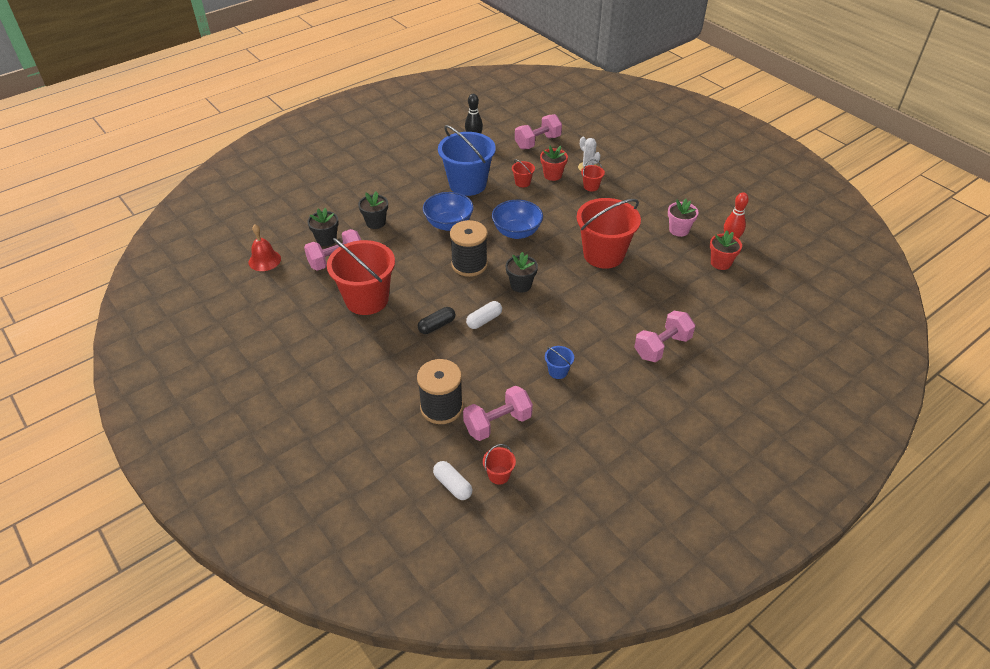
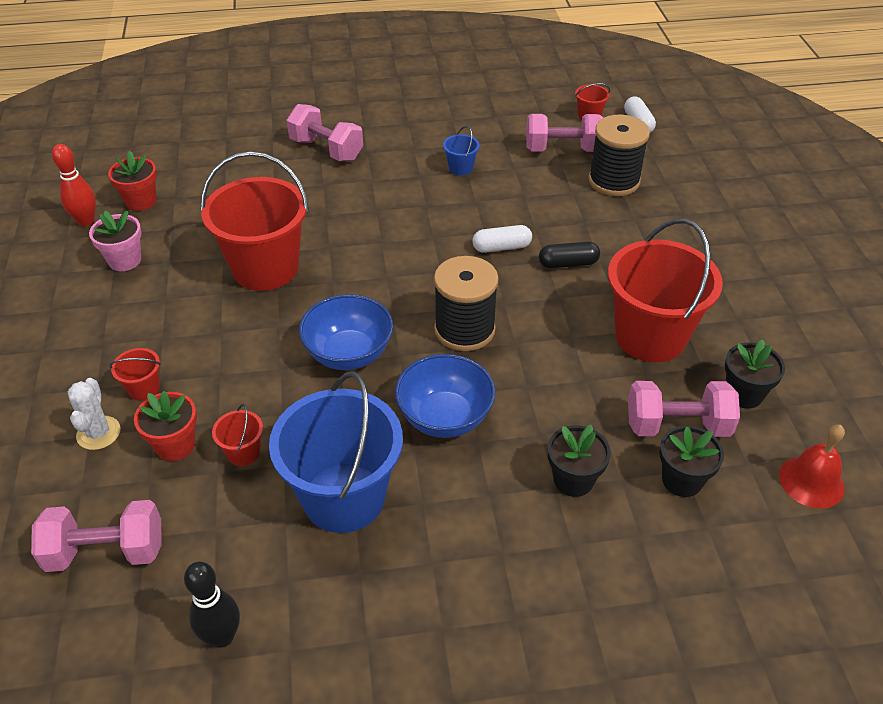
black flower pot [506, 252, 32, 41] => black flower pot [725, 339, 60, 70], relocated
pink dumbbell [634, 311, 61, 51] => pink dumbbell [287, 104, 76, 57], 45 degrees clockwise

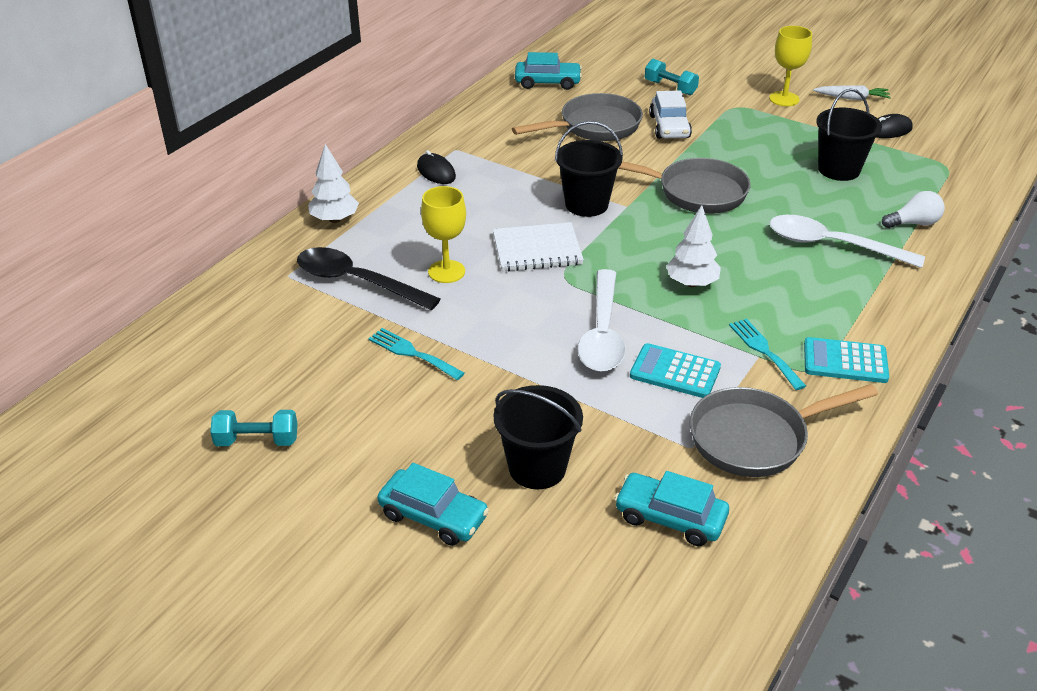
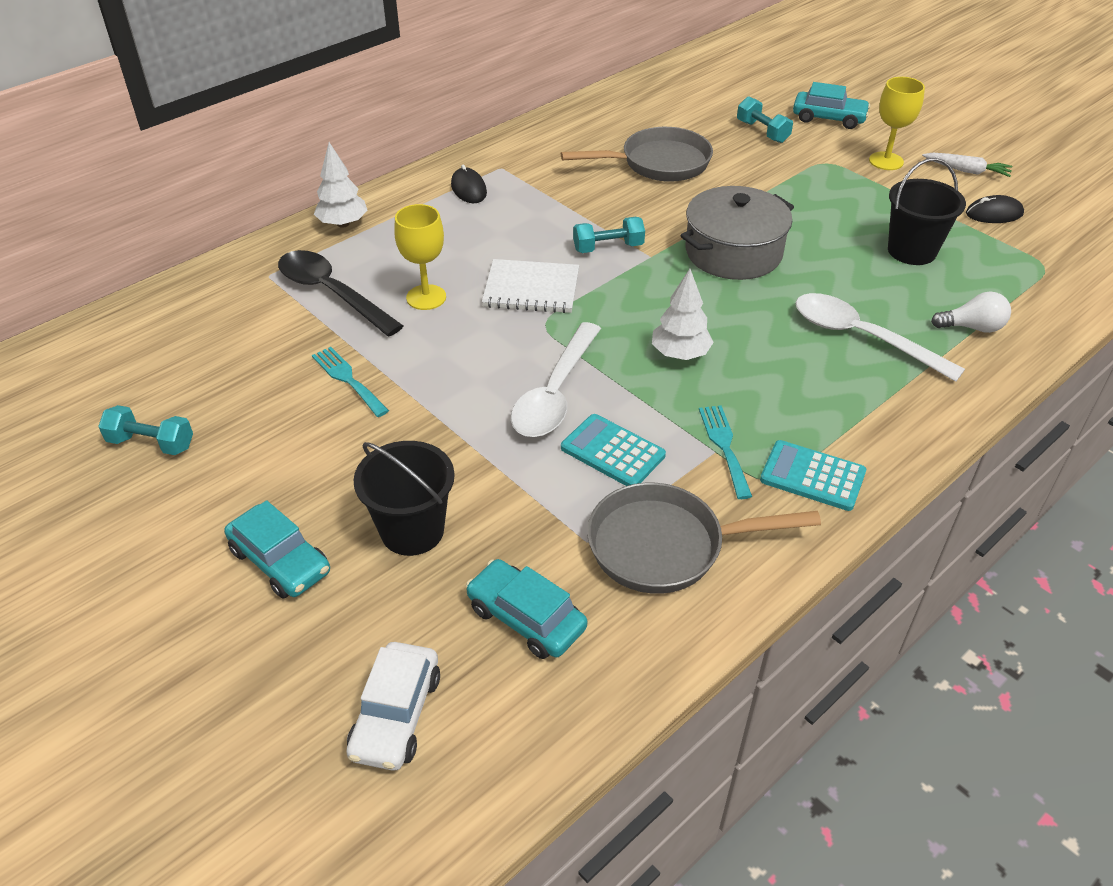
turquoise car [515, 52, 67, 38] => turquoise car [793, 82, 77, 47], relocated
white car [649, 91, 43, 48] => white car [346, 642, 94, 129], relocated
black bucket [555, 121, 68, 96] => turquoise dumbbell [573, 217, 72, 36]
grey pan [618, 158, 133, 56] => grey pot [681, 186, 113, 94]

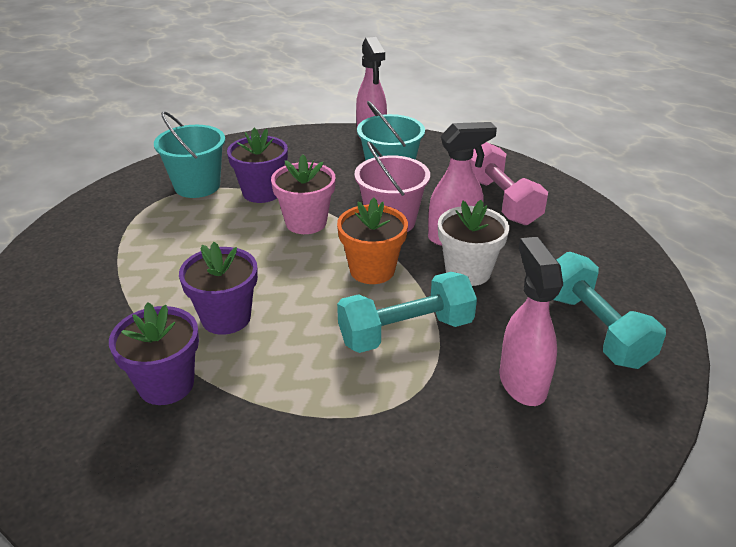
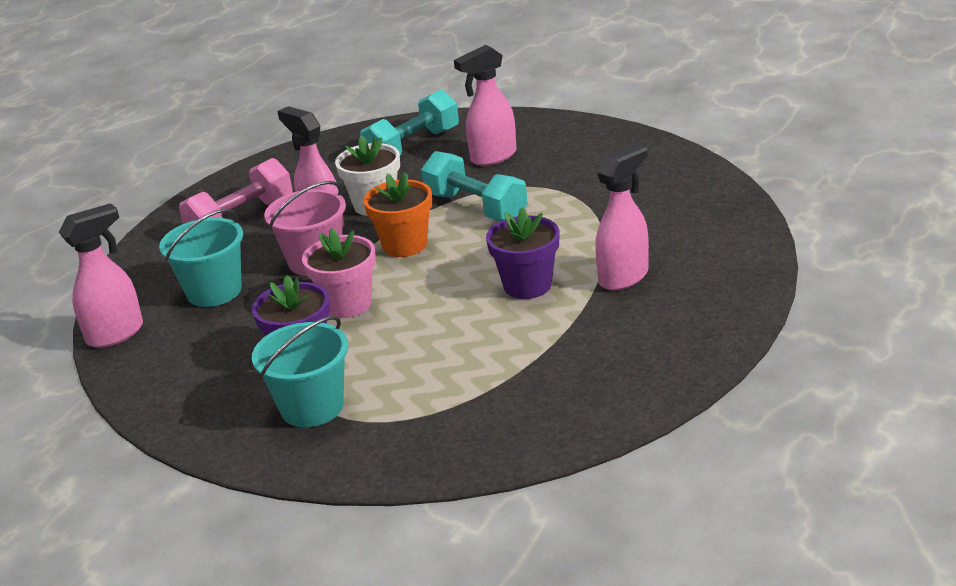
purple flower pot [109, 302, 90, 103] => pink spray bottle [595, 143, 54, 148]

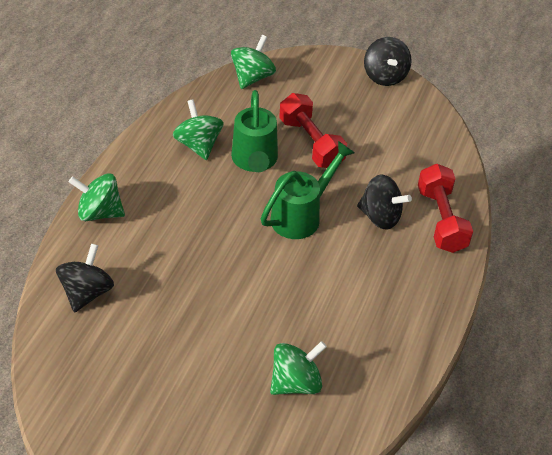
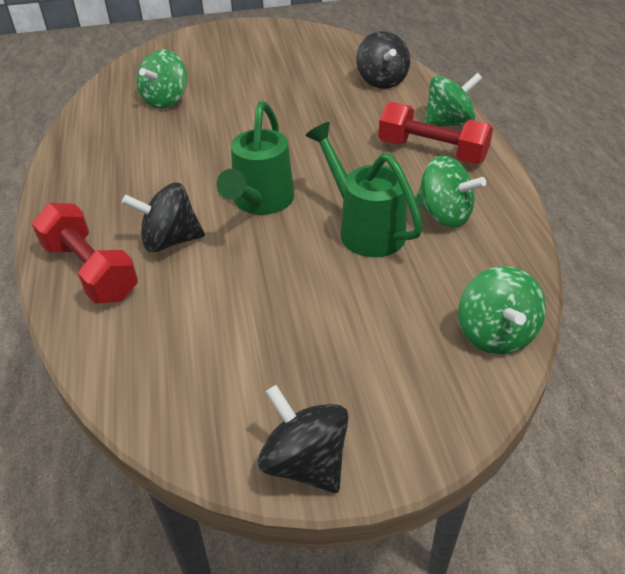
red dumbbell [279, 93, 68, 75] => red dumbbell [379, 102, 114, 62], relocated

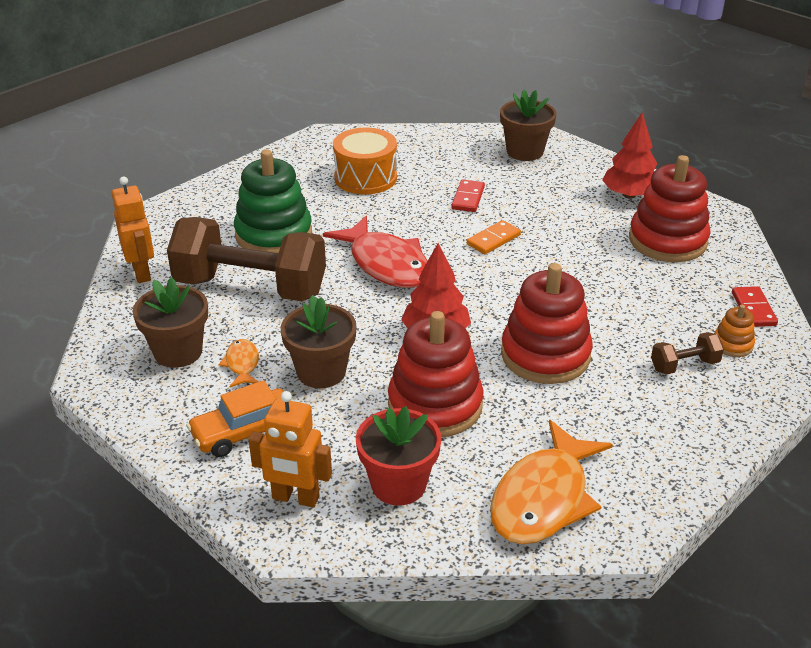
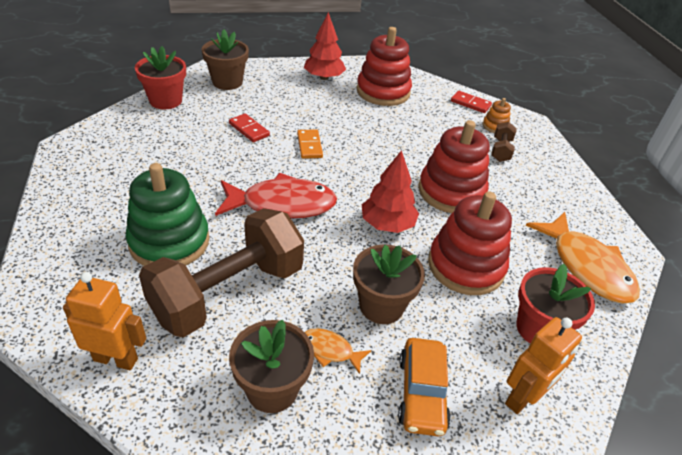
orange drum [333, 127, 64, 68] => nothing
nothing => red flower pot [135, 46, 51, 63]

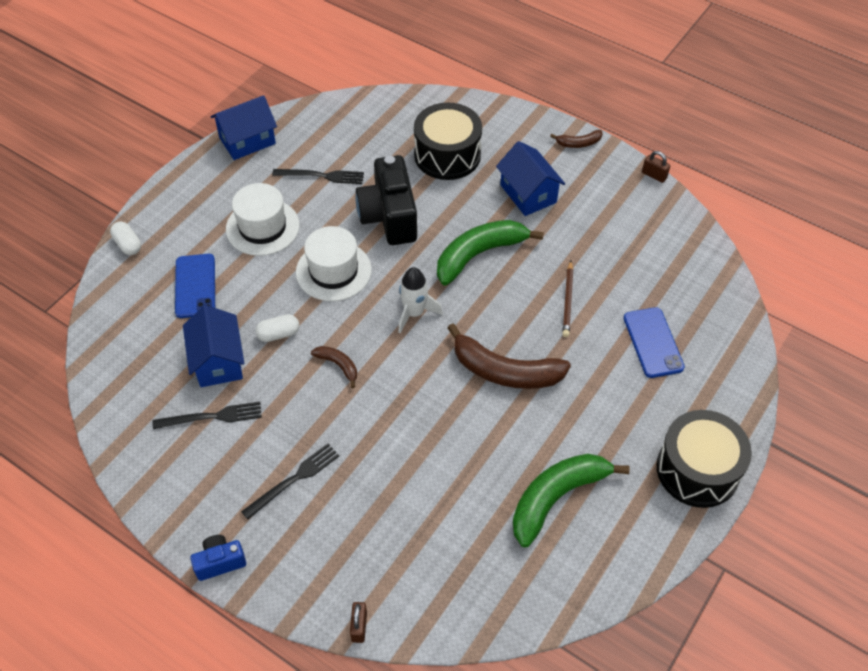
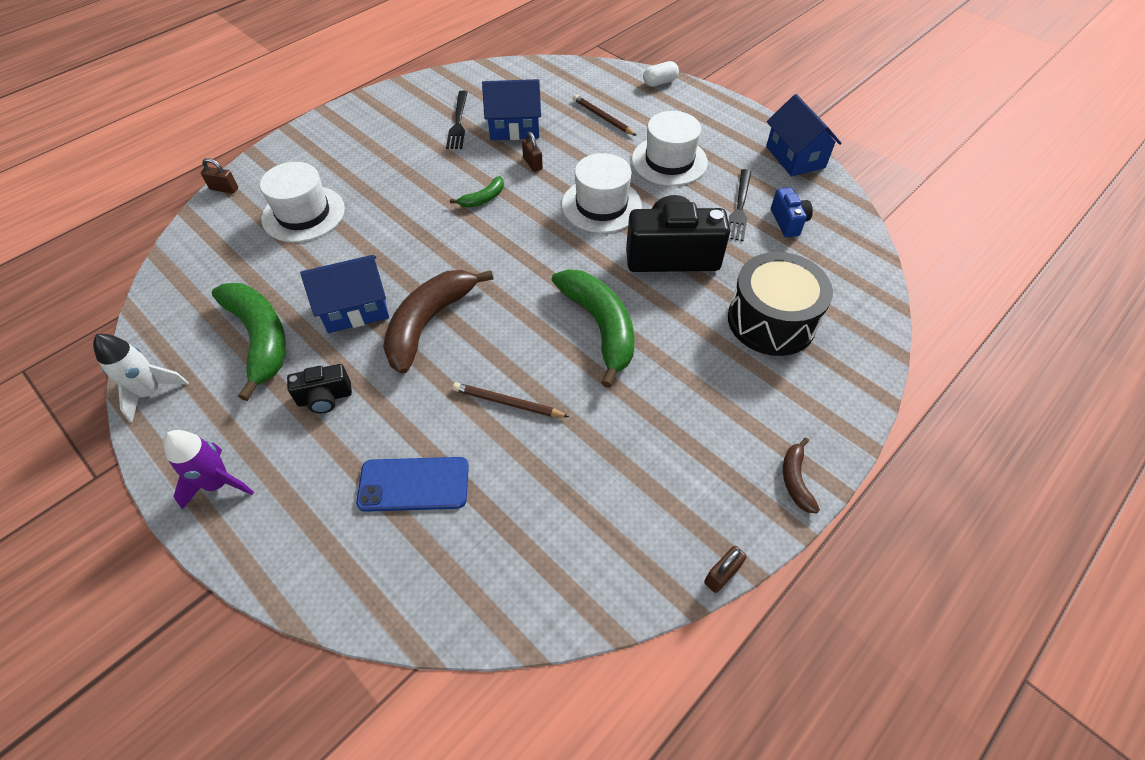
blue house [496, 141, 69, 75] => blue house [300, 255, 89, 78], relocated
blue phone [175, 254, 40, 64] => brown pencil [573, 95, 64, 41]
white rocket [398, 267, 45, 66] => white rocket [93, 334, 96, 89], relocated
white capsule [255, 314, 44, 28] => brown padlock [522, 132, 21, 40]
brown banana [311, 346, 46, 42] => green banana [450, 176, 54, 32]
black drum [657, 410, 95, 98] => purple rocket [163, 430, 91, 80]
black fork [241, 444, 98, 76] => nothing
blue camera [190, 535, 56, 46] => blue camera [771, 187, 42, 50], relocated
nothing => white hat [260, 162, 85, 80]
nothing => black camera [287, 364, 65, 49]

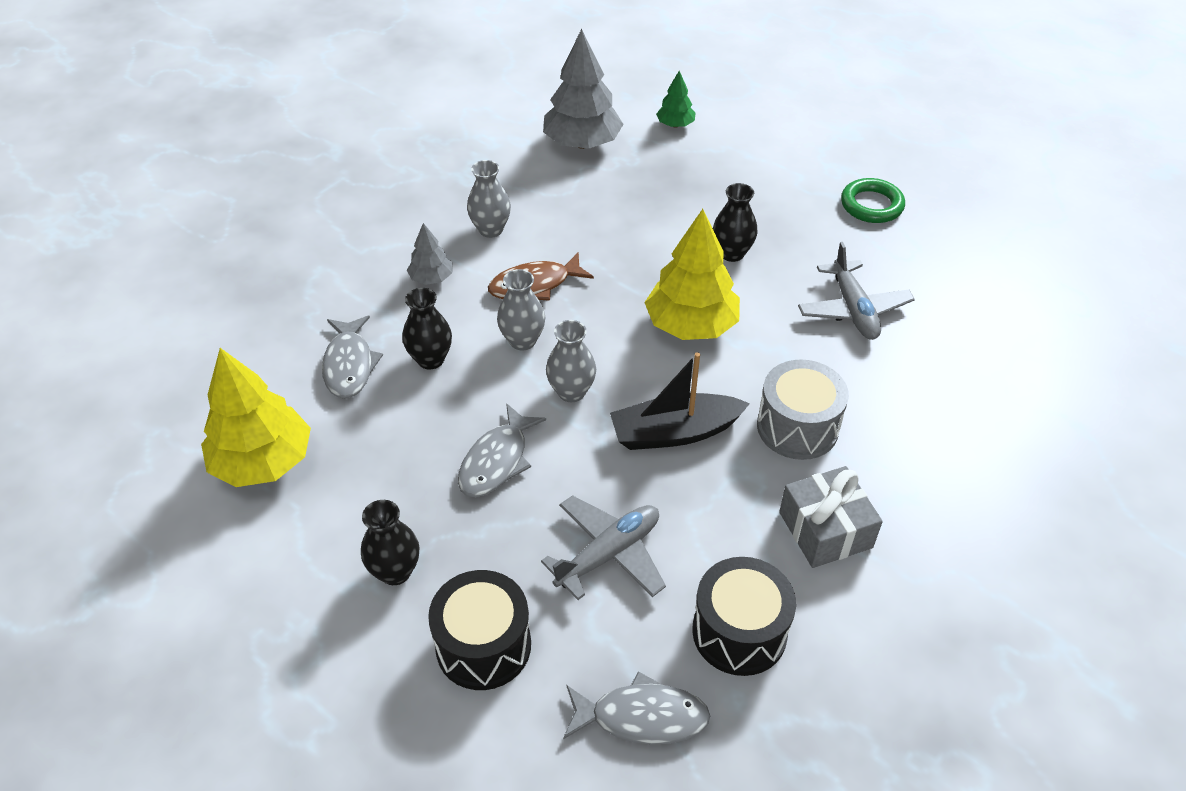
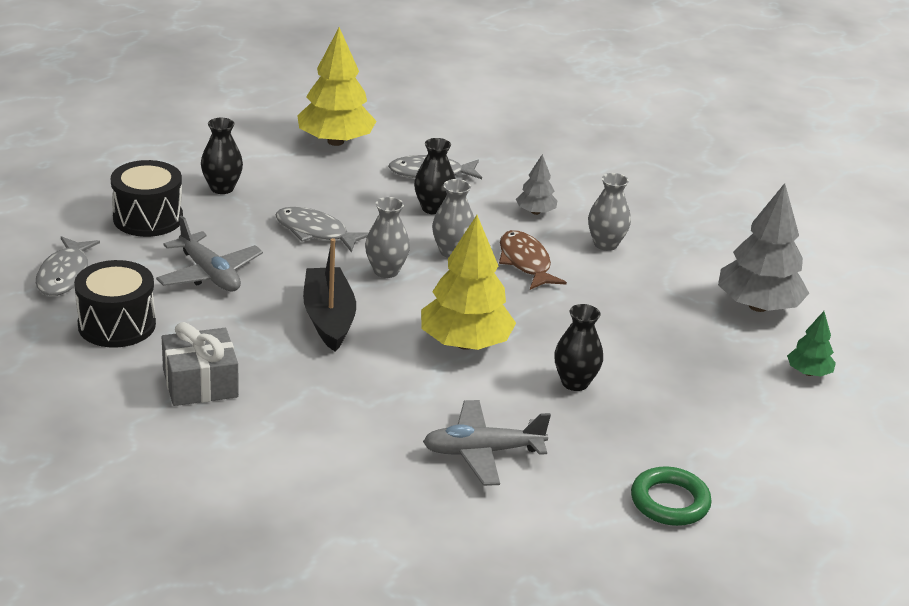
grey drum [757, 359, 92, 101] => nothing

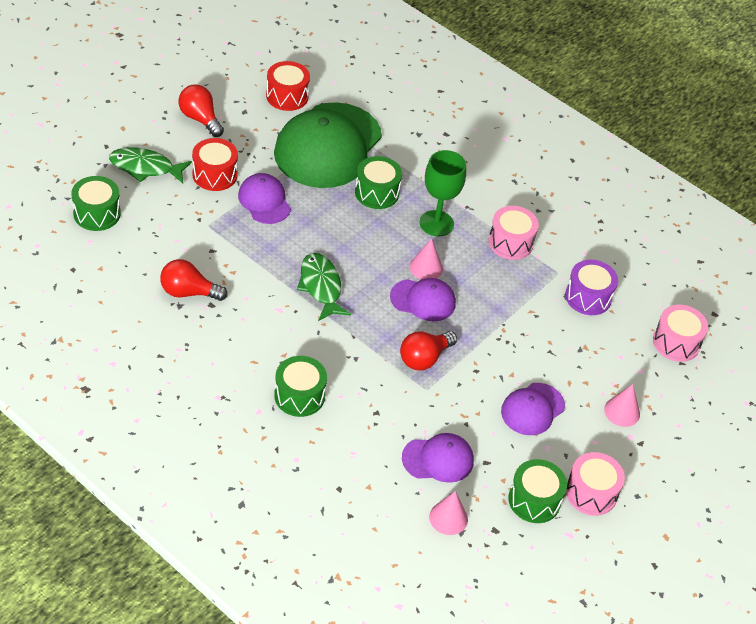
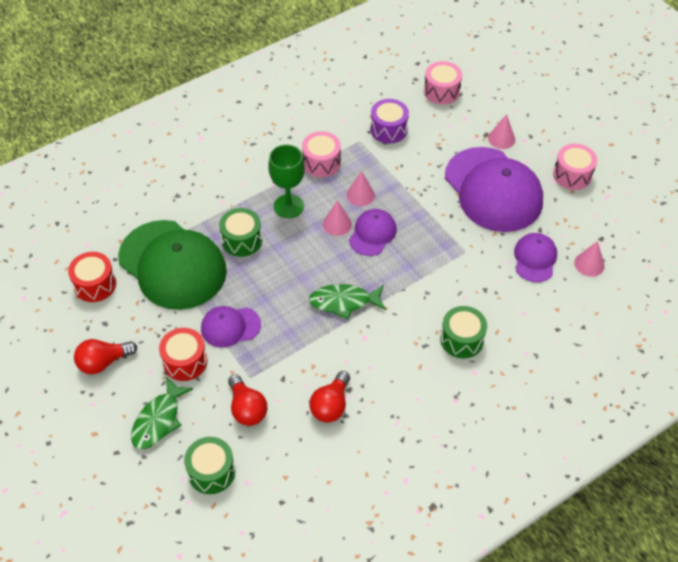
red light bulb [400, 331, 57, 39] => red light bulb [228, 374, 40, 52], relocated
purple cap [501, 383, 64, 52] => purple cap [445, 147, 98, 85], x2.04
green drum [508, 459, 59, 64] => nothing
nothing => pink cone [346, 171, 29, 35]

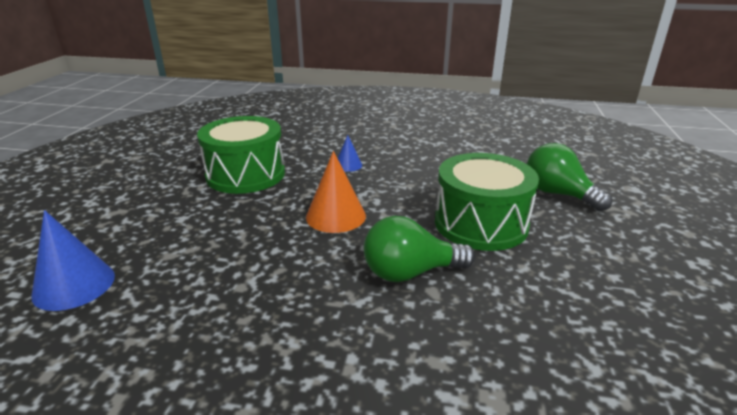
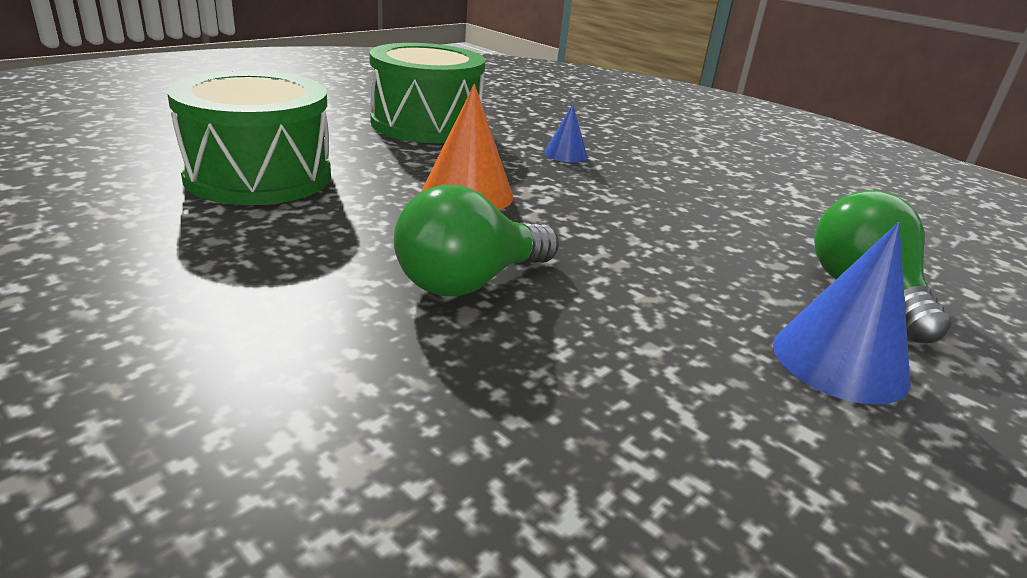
green drum [435, 153, 104, 98] => green drum [167, 71, 164, 134], relocated
blue cone [31, 210, 84, 101] => blue cone [773, 222, 138, 183], relocated
green light bulb [364, 216, 111, 66] => green light bulb [394, 185, 165, 111], 60 degrees counterclockwise

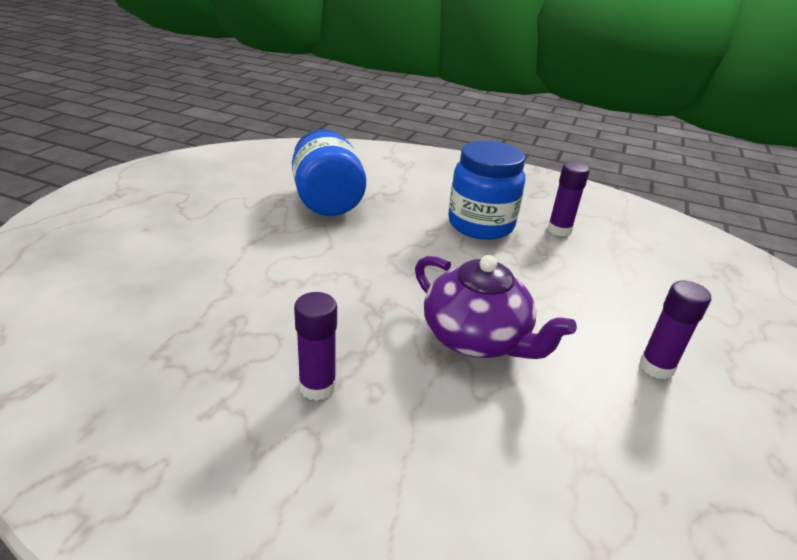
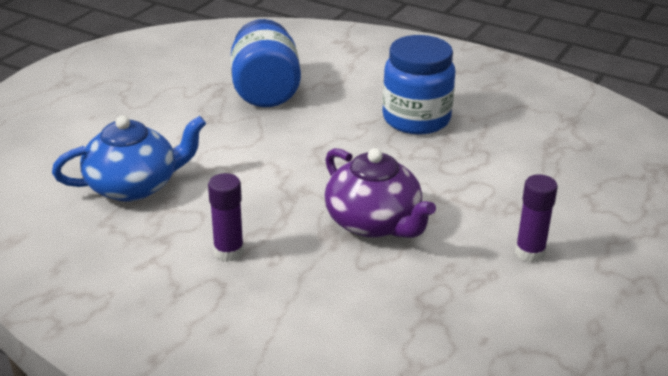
purple glue stick [547, 162, 43, 74] => nothing
nothing => blue teapot [52, 116, 154, 86]

